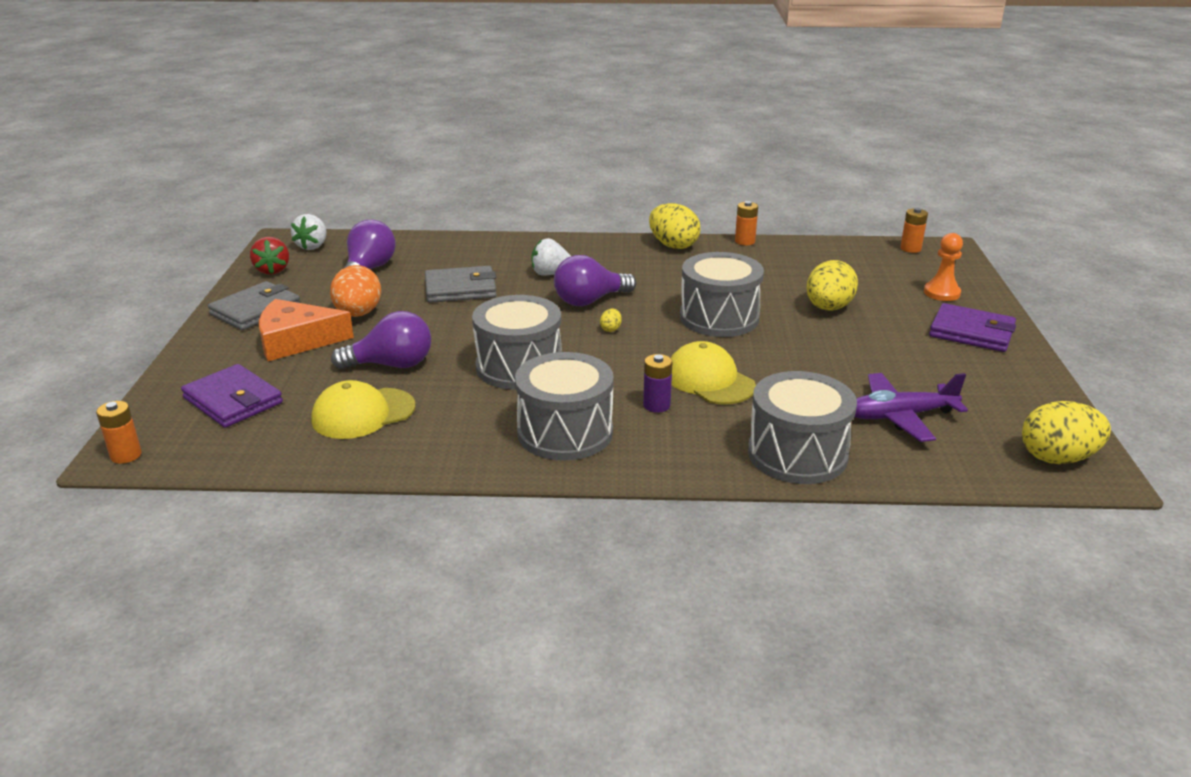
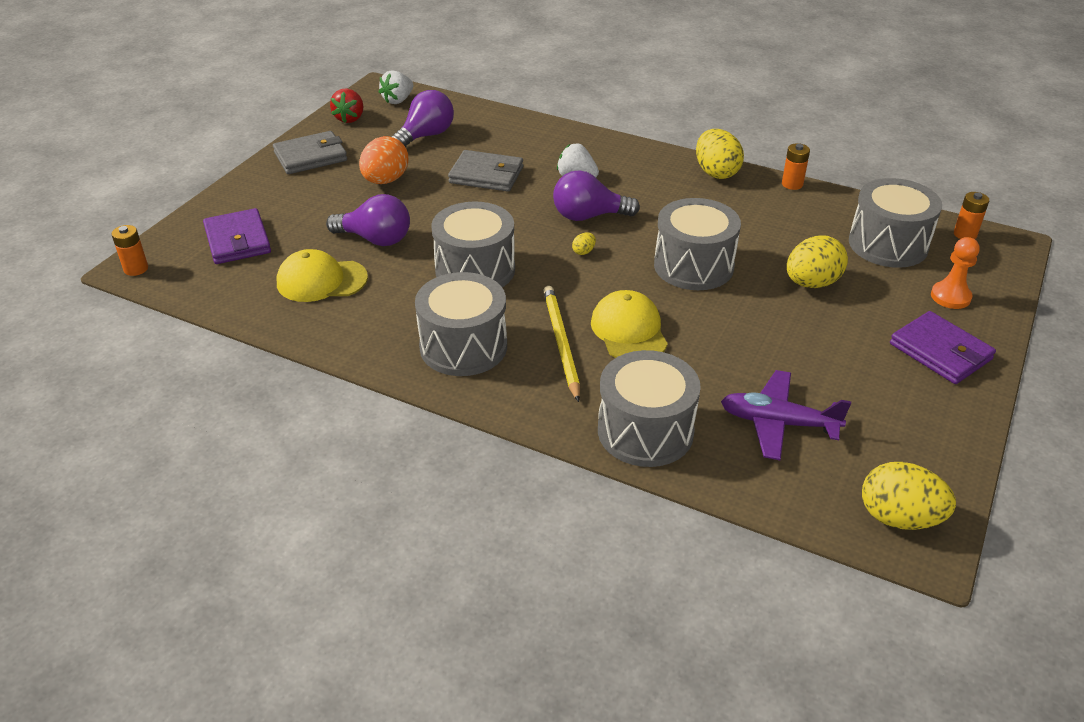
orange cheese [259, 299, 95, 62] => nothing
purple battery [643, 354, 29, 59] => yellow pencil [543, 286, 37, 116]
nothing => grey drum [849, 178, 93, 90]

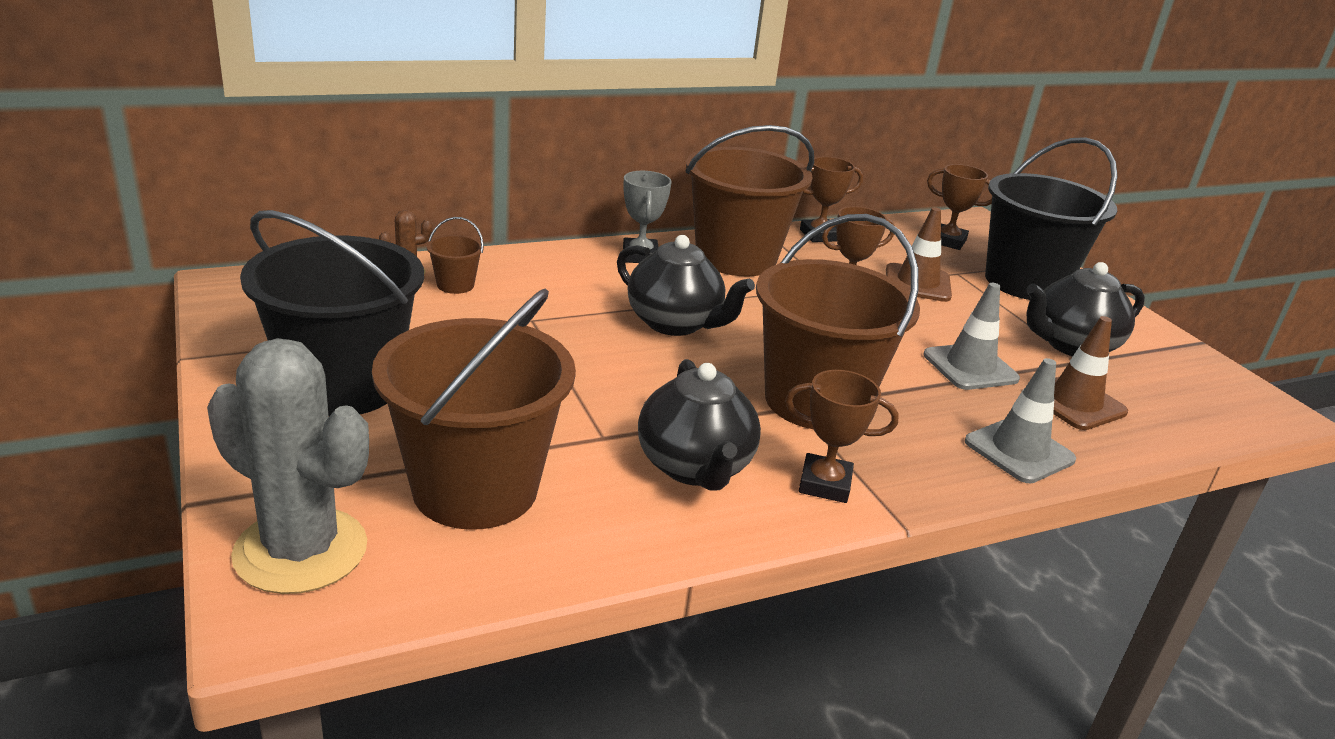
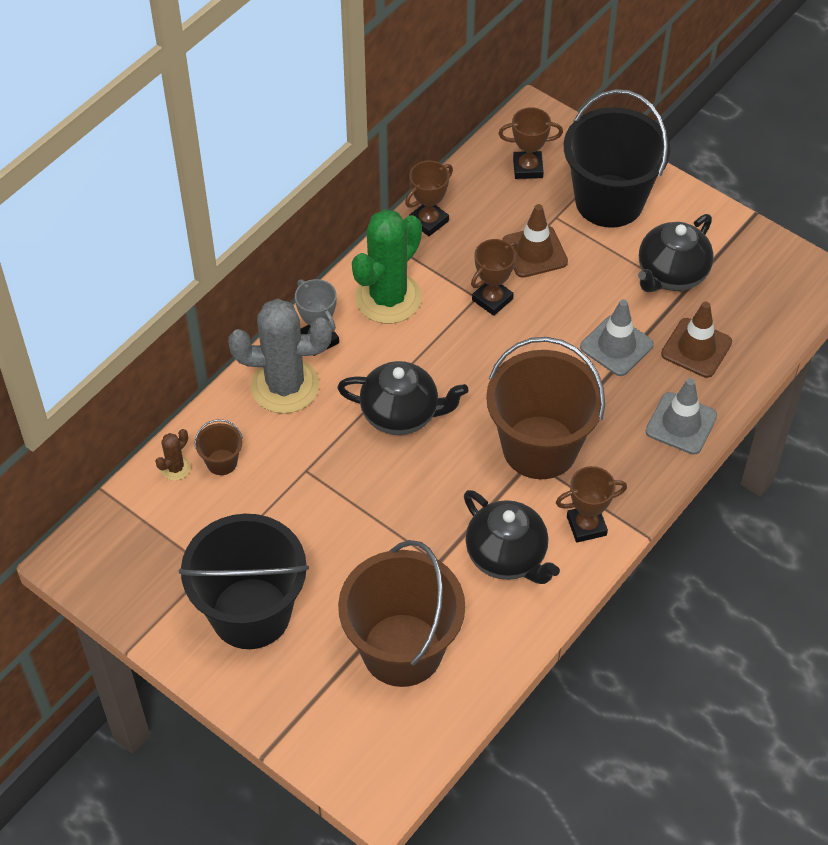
brown bucket [686, 125, 128, 151] => green cactus [352, 209, 70, 115]
grey cactus [207, 338, 162, 256] => grey cactus [228, 299, 104, 115], relocated

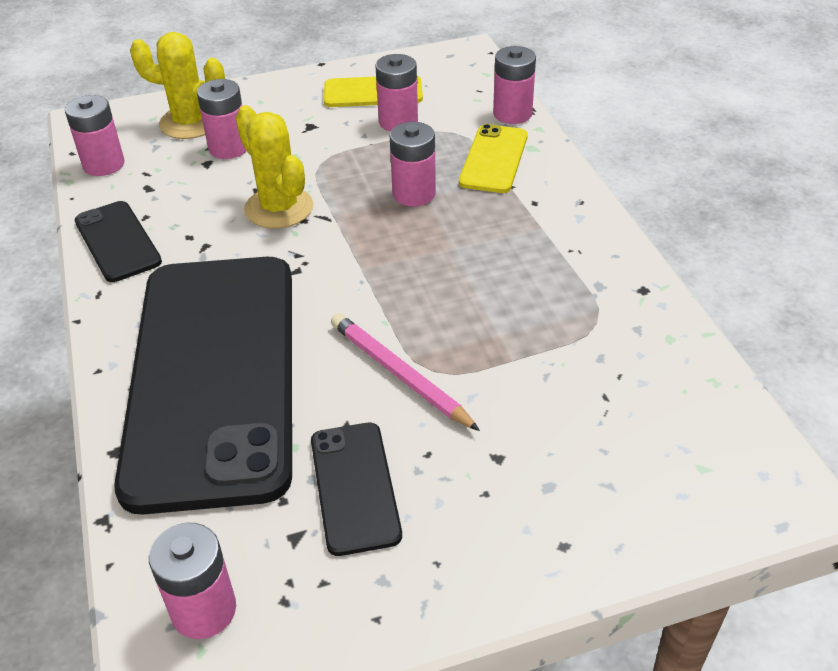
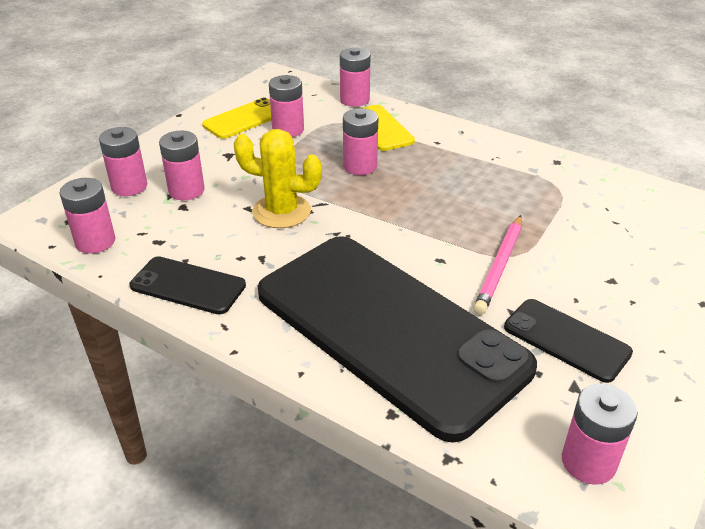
yellow cactus [130, 32, 95, 107] => pink battery [99, 127, 48, 69]
pink pencil [331, 313, 149, 118] => pink pencil [473, 215, 49, 100], 75 degrees counterclockwise

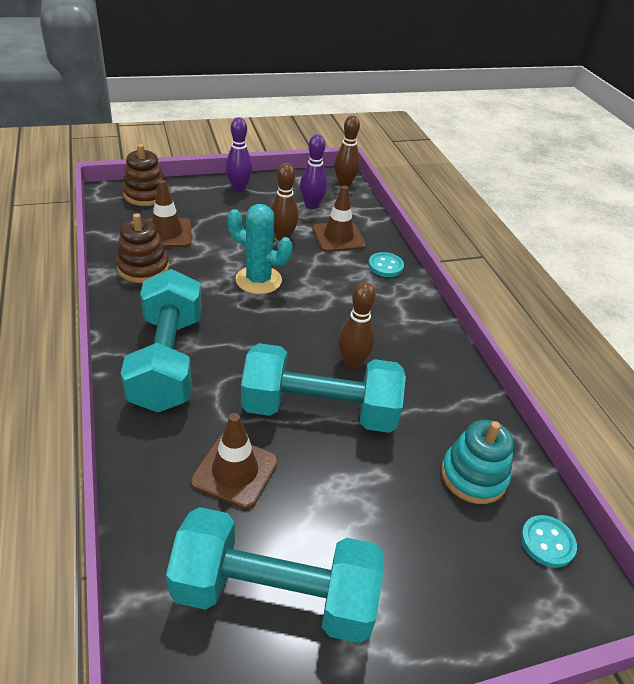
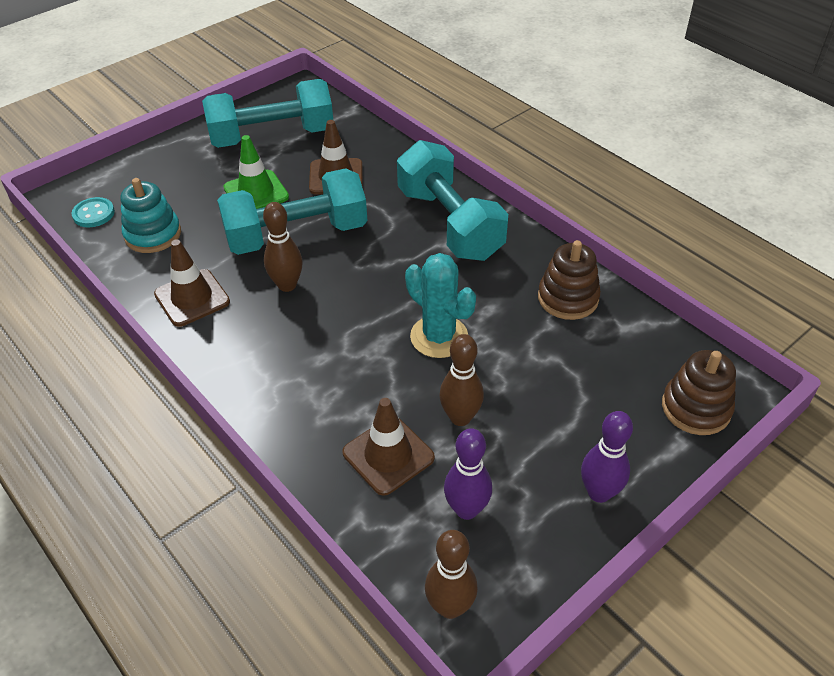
brown traffic cone [147, 180, 44, 67] => brown traffic cone [154, 239, 76, 88], relocated
turquoise cactus [227, 204, 66, 90] => turquoise cactus [405, 253, 71, 105], 45 degrees clockwise
turquoise button [368, 252, 36, 25] => nothing
nothing => green traffic cone [223, 135, 66, 74]

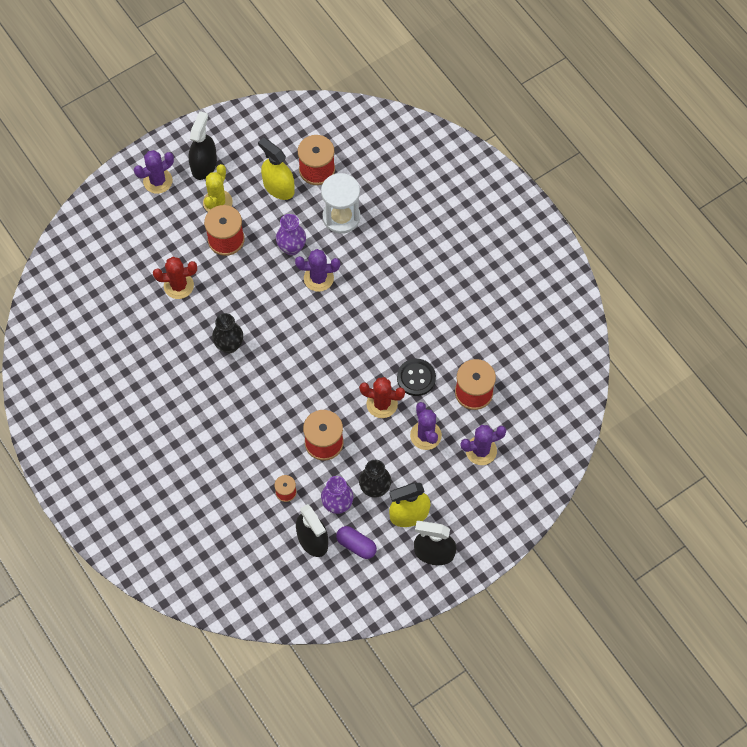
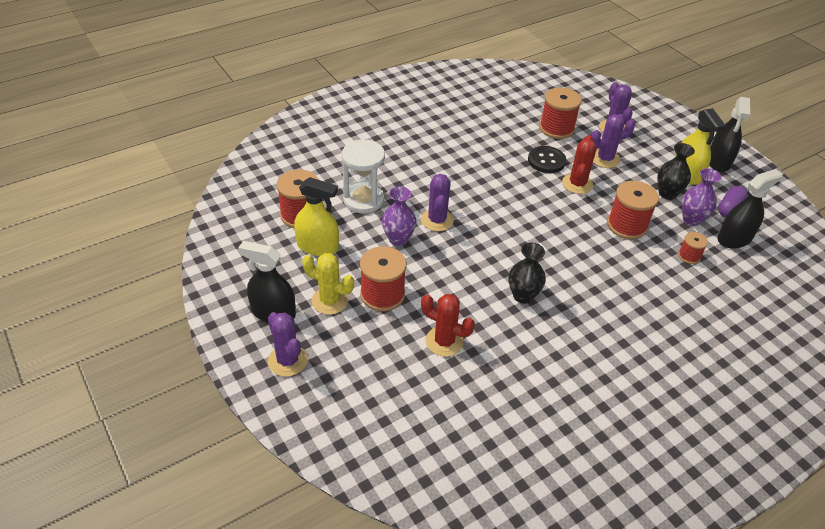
yellow spray bottle [258, 137, 36, 63] => yellow spray bottle [294, 177, 45, 79], 120 degrees counterclockwise
red cactus [153, 257, 44, 42] => red cactus [421, 294, 54, 63], 60 degrees counterclockwise

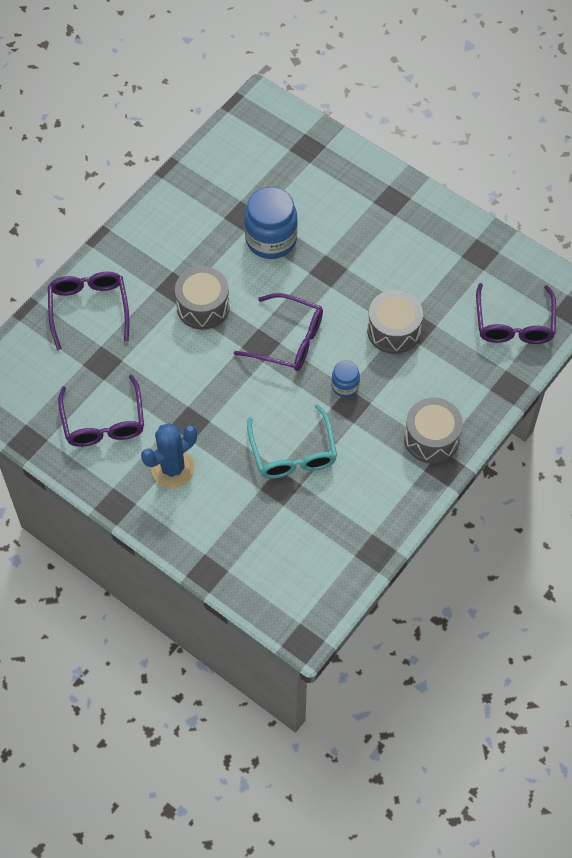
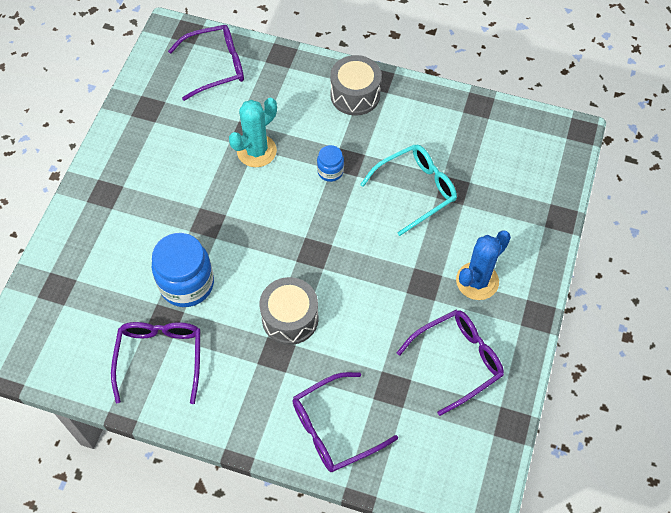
grey drum [367, 290, 56, 64] => turquoise cactus [229, 98, 48, 69]
purple glasses [234, 293, 89, 78] => purple glasses [111, 322, 89, 82], relocated
blue cactus [141, 423, 56, 65] => blue cactus [456, 230, 55, 70], 75 degrees counterclockwise

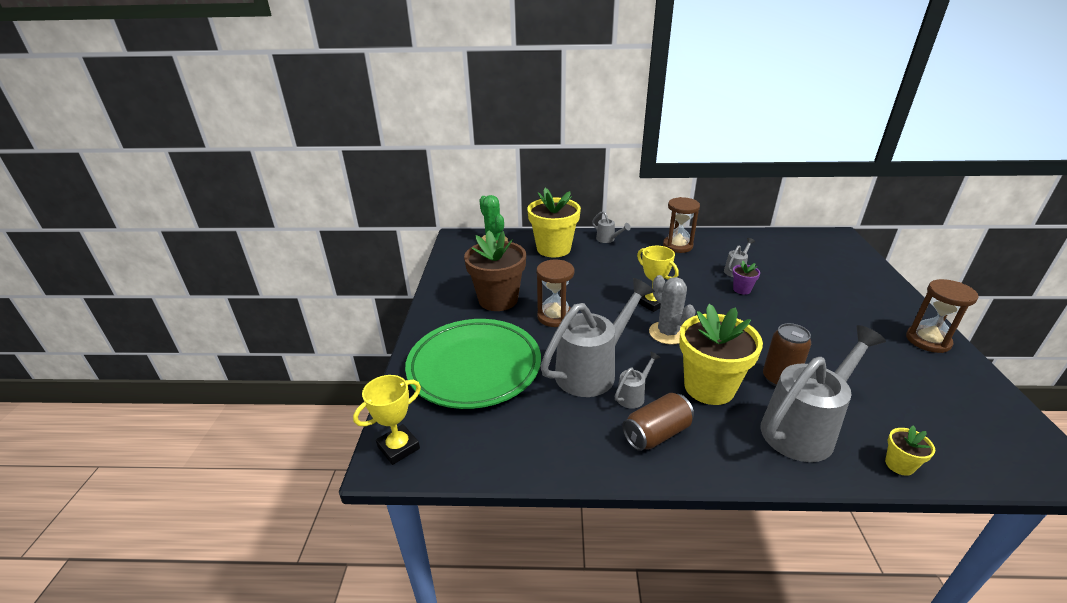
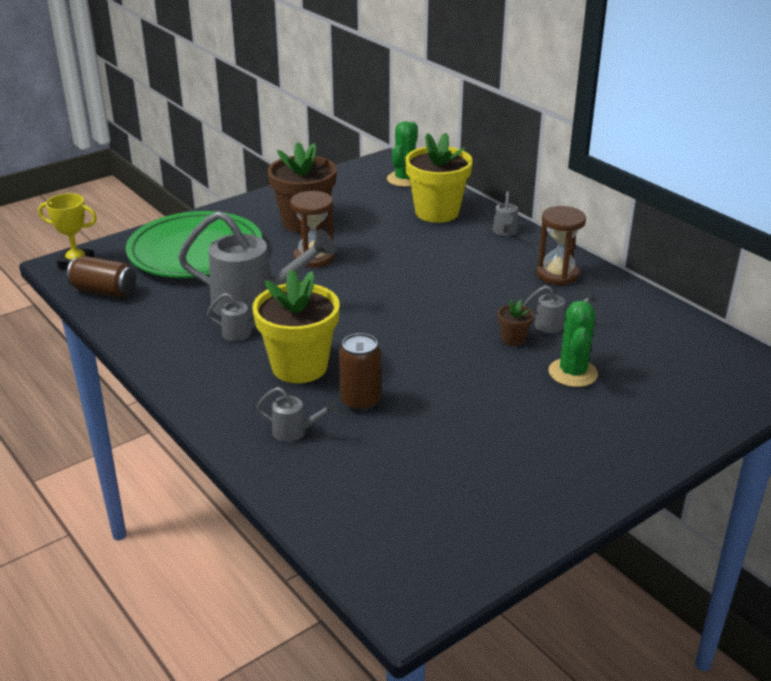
yellow trophy [637, 246, 42, 66] => nothing
purple flower pot [732, 260, 28, 35] => brown flower pot [498, 300, 36, 46]
grey cactus [649, 275, 47, 70] => nothing
brown hourglass [906, 279, 72, 74] => nothing
grey watering can [760, 325, 126, 137] => grey watering can [256, 387, 82, 55], x0.44
brown can [622, 393, 72, 58] => brown can [67, 256, 69, 42], relocated
yellow flower pot [885, 425, 50, 51] => nothing
nothing => green cactus [548, 300, 50, 87]

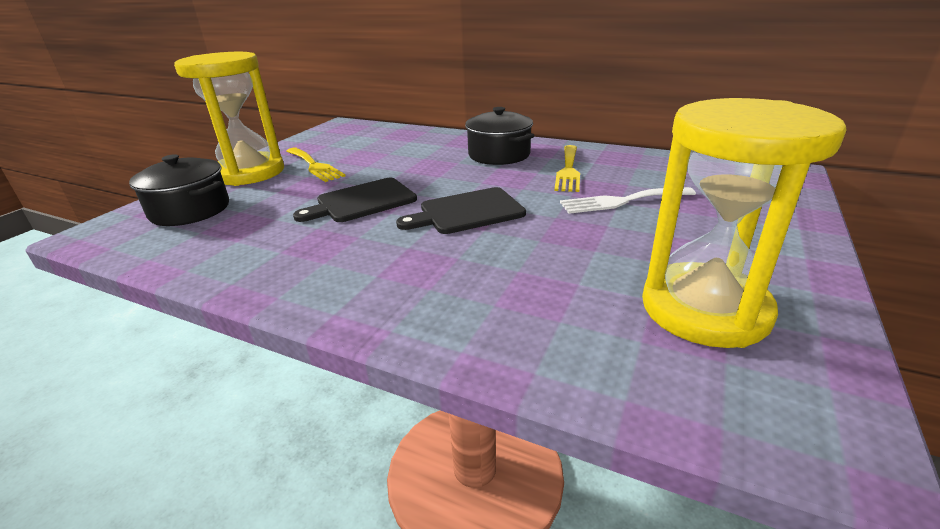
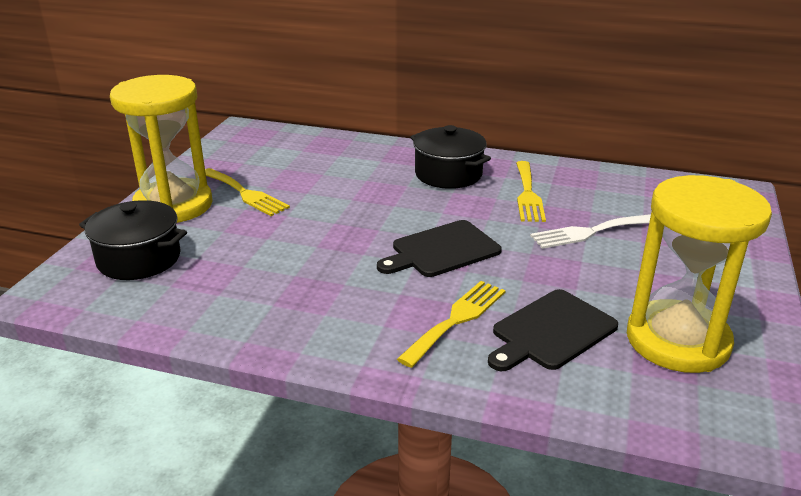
black cutting board [293, 178, 124, 44] => black cutting board [488, 289, 130, 82], relocated
nothing => yellow fork [397, 281, 109, 87]

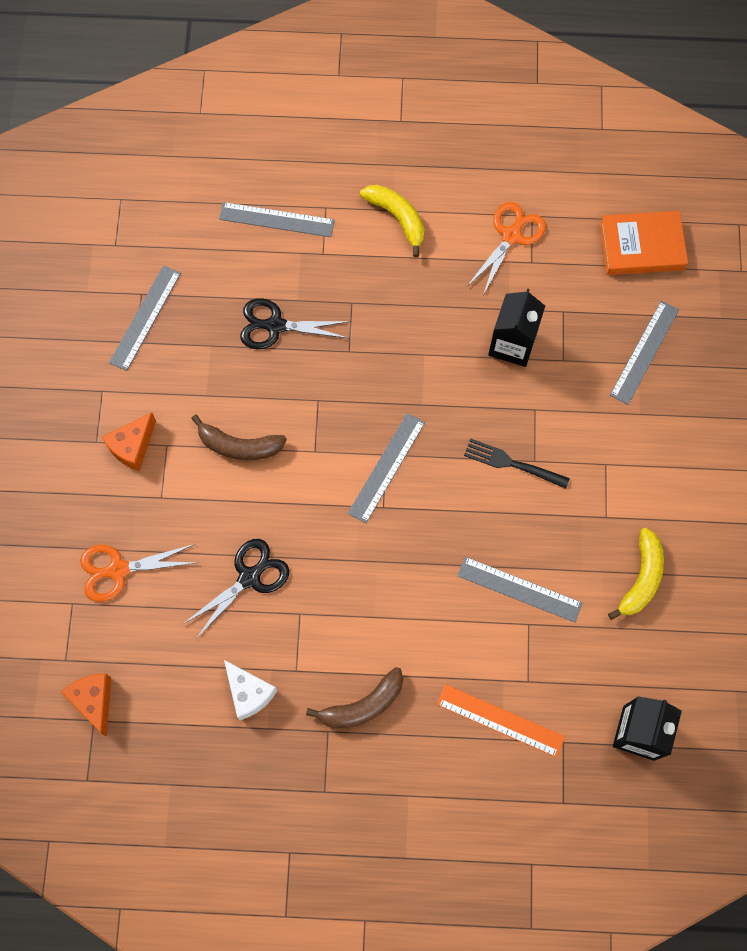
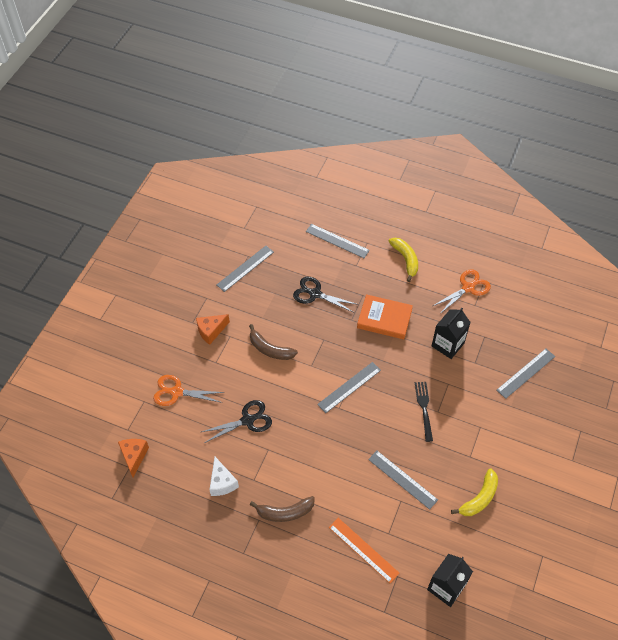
orange book [600, 211, 88, 64] => orange book [357, 294, 56, 45], relocated
black fork [464, 439, 106, 50] => black fork [415, 382, 18, 60], 45 degrees clockwise

